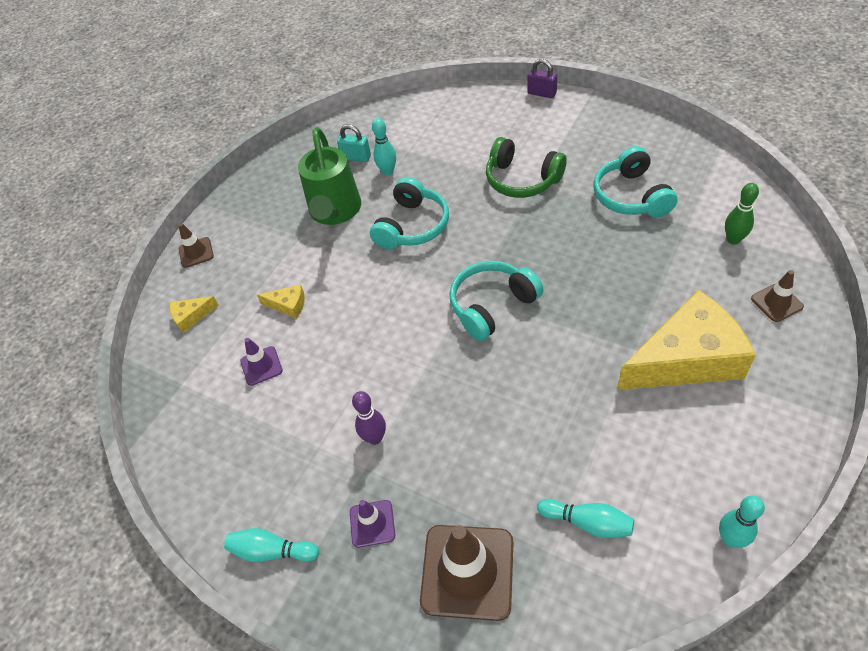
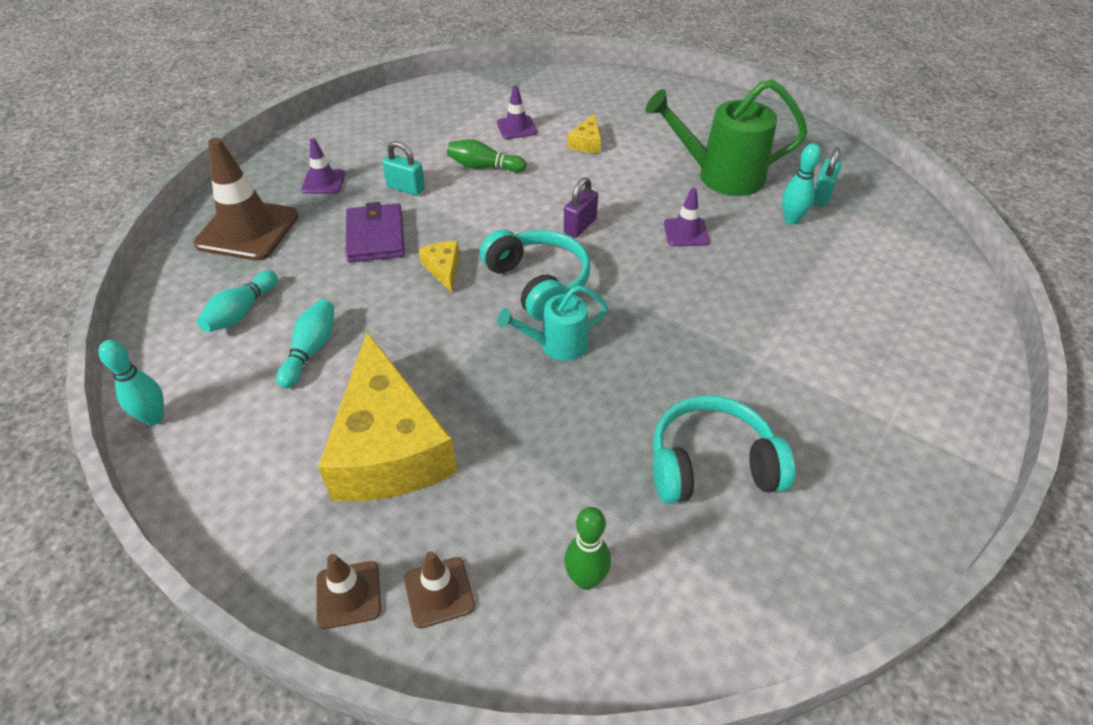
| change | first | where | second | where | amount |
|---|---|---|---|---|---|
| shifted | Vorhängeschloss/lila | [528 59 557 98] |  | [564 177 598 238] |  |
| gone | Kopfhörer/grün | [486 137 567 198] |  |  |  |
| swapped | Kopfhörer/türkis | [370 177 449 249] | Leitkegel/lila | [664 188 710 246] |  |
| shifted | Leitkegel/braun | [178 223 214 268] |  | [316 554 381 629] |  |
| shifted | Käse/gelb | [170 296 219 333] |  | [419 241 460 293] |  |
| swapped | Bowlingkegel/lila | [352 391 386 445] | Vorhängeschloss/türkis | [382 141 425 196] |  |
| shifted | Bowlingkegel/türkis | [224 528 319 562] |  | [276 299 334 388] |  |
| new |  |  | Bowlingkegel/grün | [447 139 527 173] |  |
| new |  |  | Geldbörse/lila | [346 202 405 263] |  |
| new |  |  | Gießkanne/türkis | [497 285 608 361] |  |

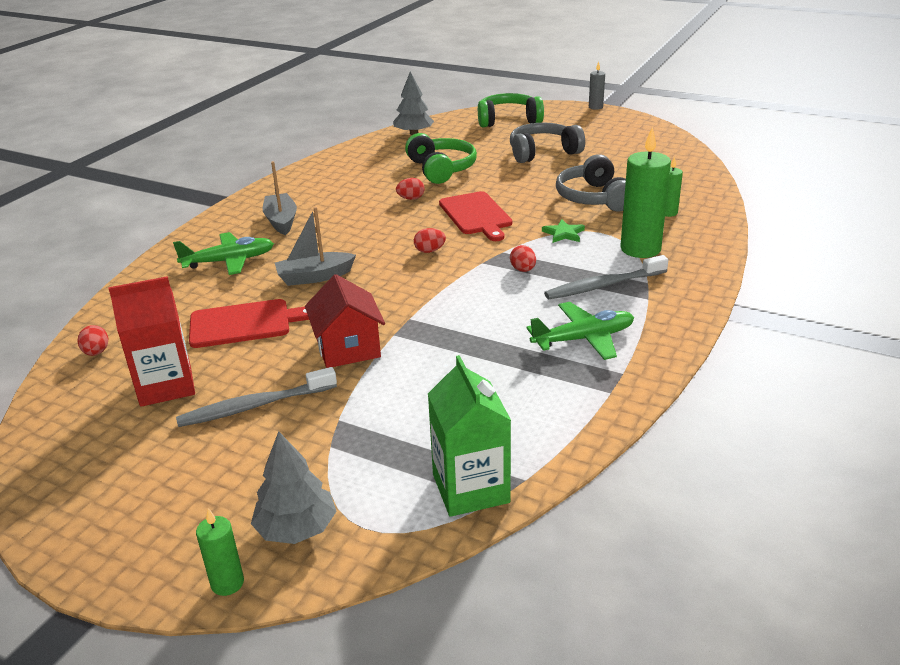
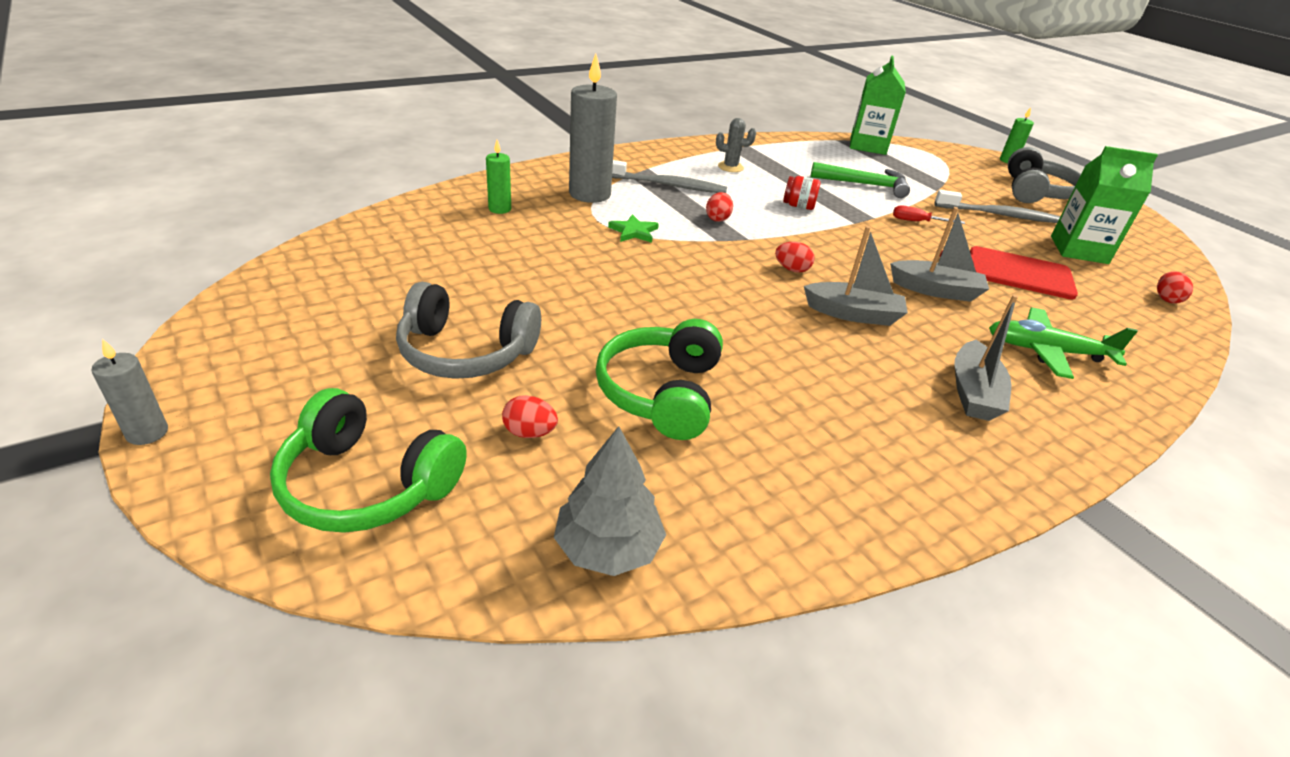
| change | first | where | second | where | amount |
|---|---|---|---|---|---|
| repainted | Kerze/grün | [620 127 671 258] | Kerze/grau | [569 54 617 203] |  |
| shifted | Kopfhörer/grau | [556 154 626 211] |  | [1008 147 1081 203] |  |
| shifted | Ei/rot | [396 178 425 200] |  | [502 395 558 438] |  |
| gone | Schneidebrett/rot | [439 191 512 241] |  |  |  |
| swapped | Haus/rot | [305 274 385 368] | Schraubenzieher/rot | [893 205 965 224] |  |
| repainted | Getränkekarton/rot | [108 276 195 407] | Getränkekarton/grün | [1051 146 1158 264] |  |
| swapped | Flugzeug/grün | [526 302 634 360] | Kaktus/grau | [716 118 756 172] |  |
| gone | Baum/grau | [251 431 337 544] |  |  |  |
| new |  |  | Hammer/grün | [811 162 910 198] |  |
| new |  |  | Einmachglas/rot | [783 176 821 210] |  |
| new |  |  | Boot/grau | [804 226 908 326] |  |

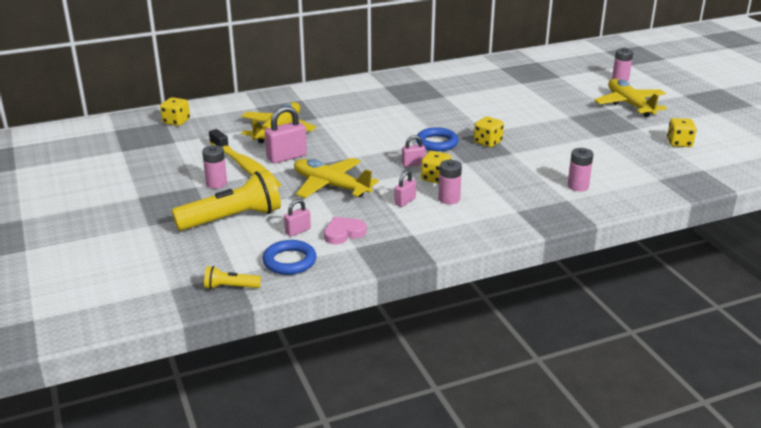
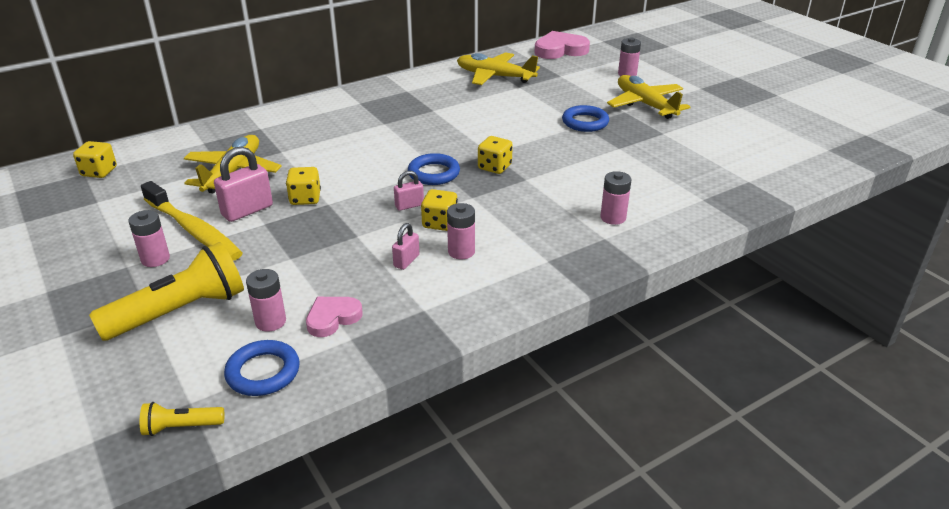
| change | first | where | second | where | amount |
|---|---|---|---|---|---|
| shifted | Spielwürfel/gelb | [667 118 697 147] |  | [286 167 321 205] |  |
| shifted | Flugzeug/gelb | [294 158 379 198] |  | [457 52 540 85] |  |
| swapped | Vorhängeschloss/rosa | [284 199 311 237] | Batterie/rosa | [246 269 286 332] |  |
| new |  |  | Herz/rosa | [534 31 590 59] |  |
| new |  |  | Ring/blau | [562 105 609 132] |  |

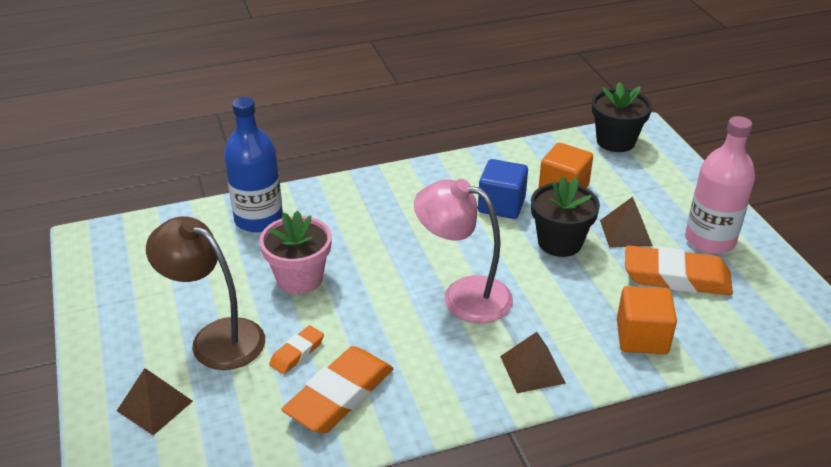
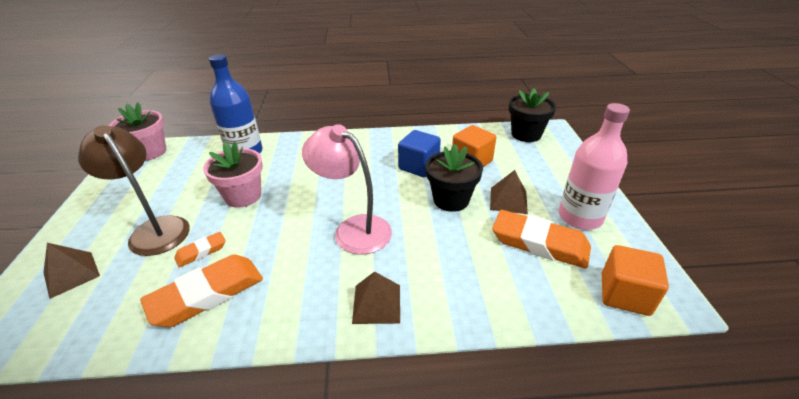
| change | first | where | second | where | amount |
|---|---|---|---|---|---|
| shifted | Kubus/orange | [617 286 677 354] |  | [602 245 669 316] |  |
| new |  |  | Blumentopf/rosa | [109 103 166 161] |  |

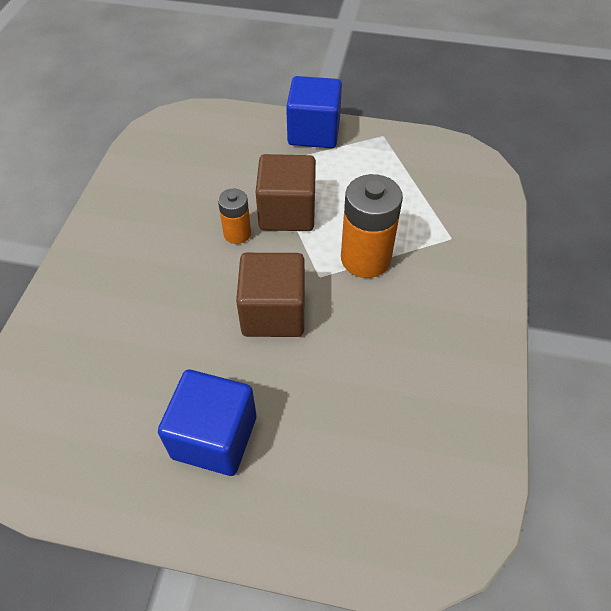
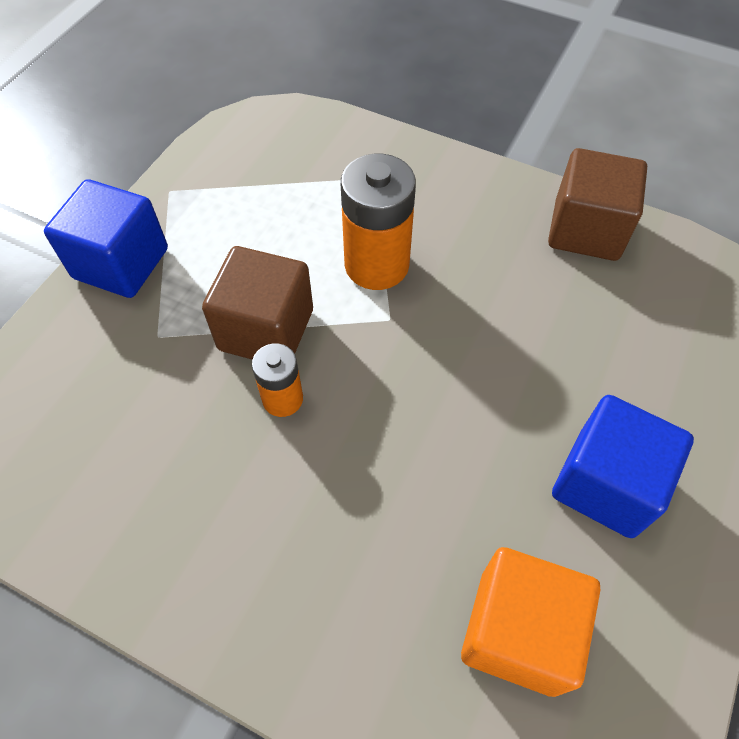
| change | first | where | second | where | amount |
|---|---|---|---|---|---|
| shifted | Kubus/braun | [236 253 305 337] |  | [548 148 647 261] |  |
| new |  |  | Kubus/orange | [461 547 600 697] |  |

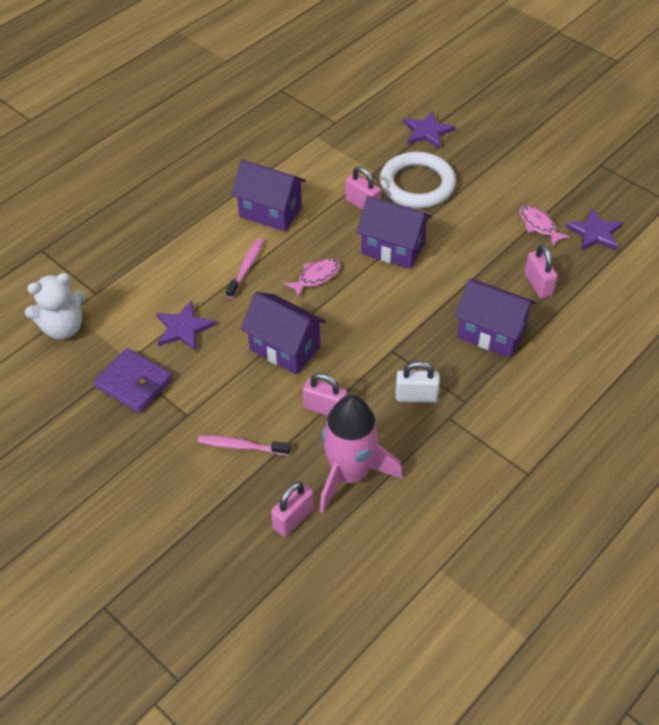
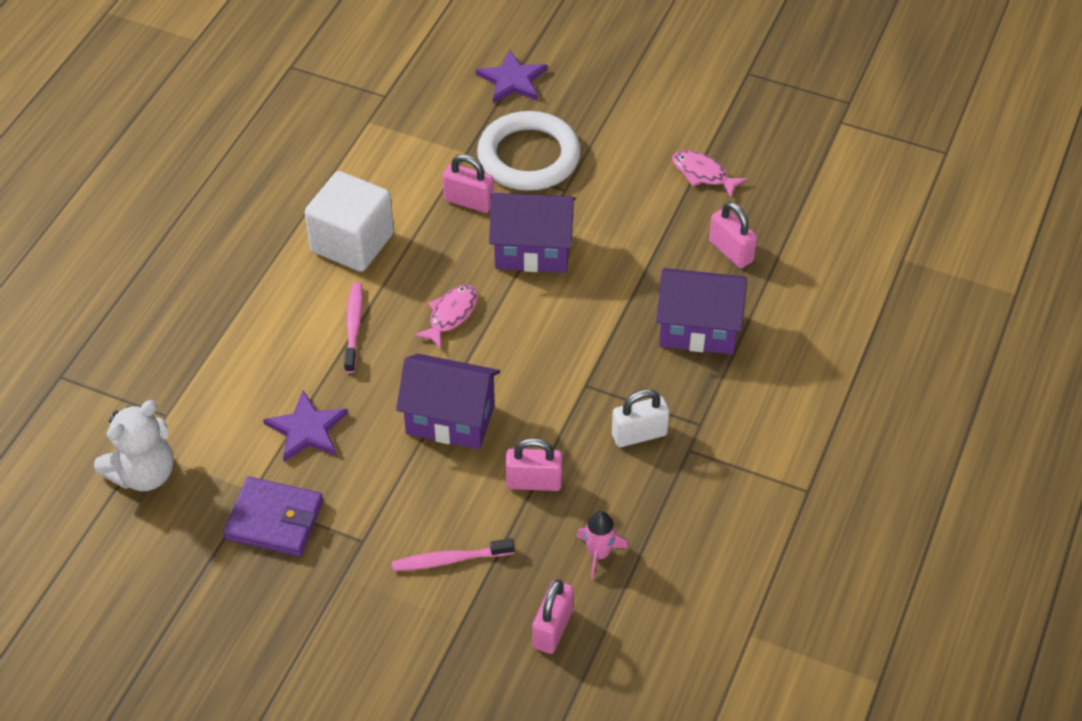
| change | first | where | second | where | amount |
|---|---|---|---|---|---|
| swapped | Haus/lila | [231 159 306 232] | Kubus/weiß | [305 171 394 272] |  |
| gone | Stern/lila | [565 208 623 251] |  |  |  |
| scaled | Rakete/rosa | [319 395 403 513] |  | [577 511 628 580] | x0.45 |

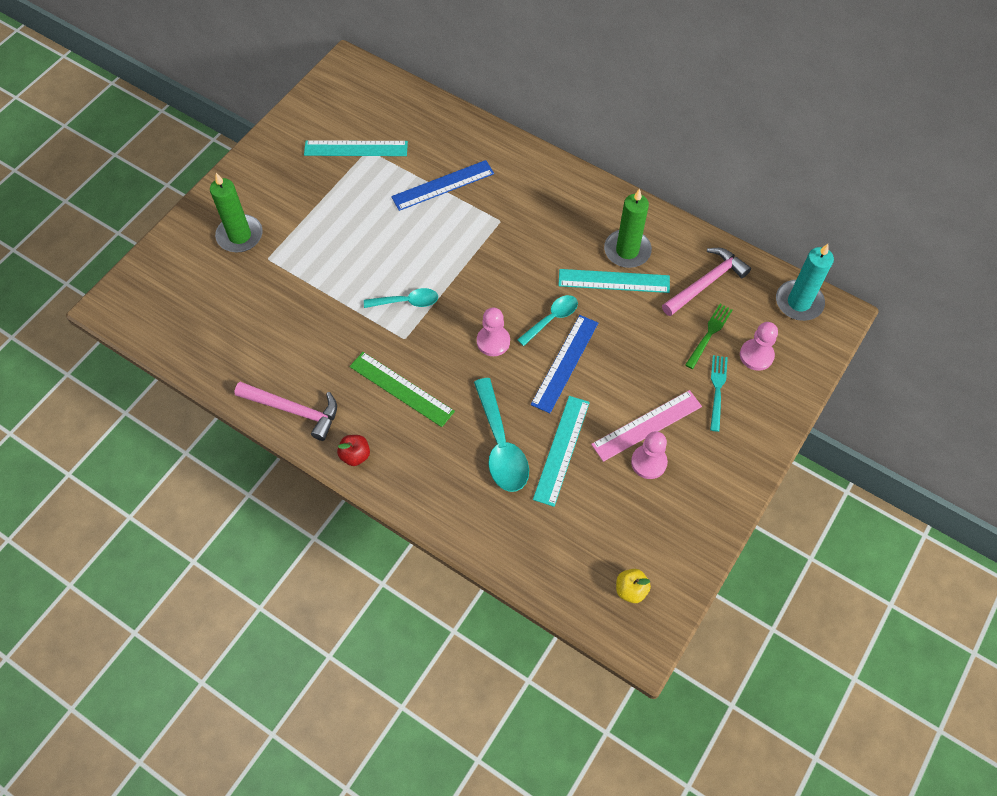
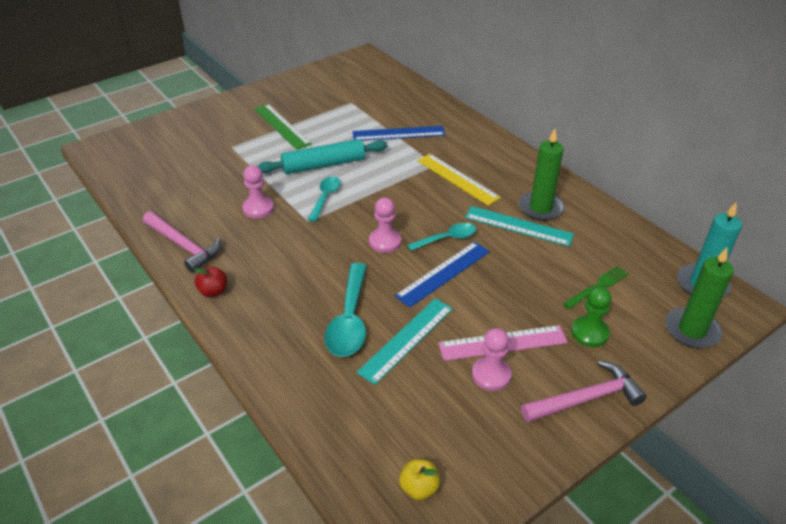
| change | first | where | second | where | amount |
|---|---|---|---|---|---|
| gone | Lineal/türkis | [304 140 408 156] |  |  |  |
| shifted | Kerze/grün | [210 173 263 252] |  | [665 247 734 348] |  |
| shifted | Hammer/rosa | [662 248 751 316] |  | [521 360 647 422] |  |
| rotated | Löffel/türkis | [364 288 438 308] |  | [308 176 341 222] | 90 degrees counterclockwise |
| shifted | Bauer/rosa | [740 322 778 371] |  | [242 165 274 219] |  |
| shifted | Lineal/grün | [349 352 455 427] |  | [254 104 311 150] |  |
| swapped | Gabel/türkis | [710 355 728 432] | Bauer/grün | [571 287 611 347] |  |
| new |  |  | Nudelholz/türkis | [257 139 387 174] |  |
| new |  |  | Lineal/gelb | [417 154 501 206] |  |

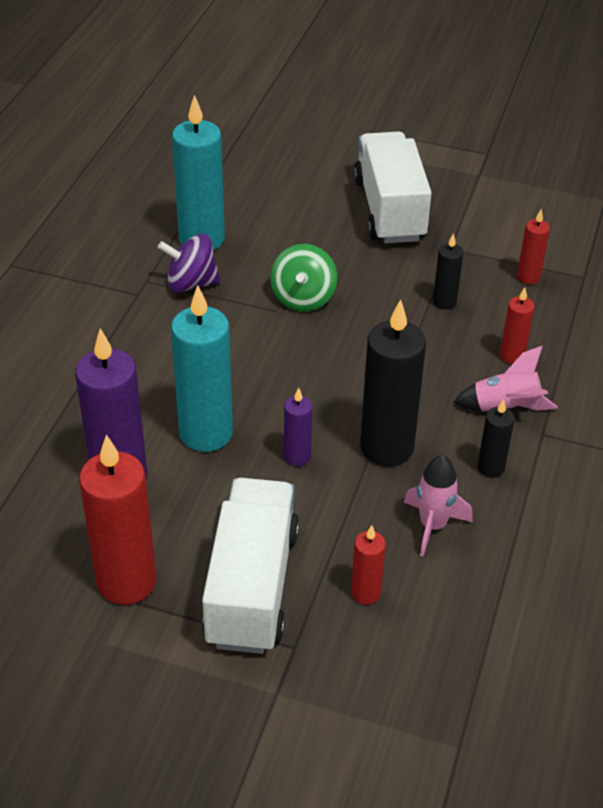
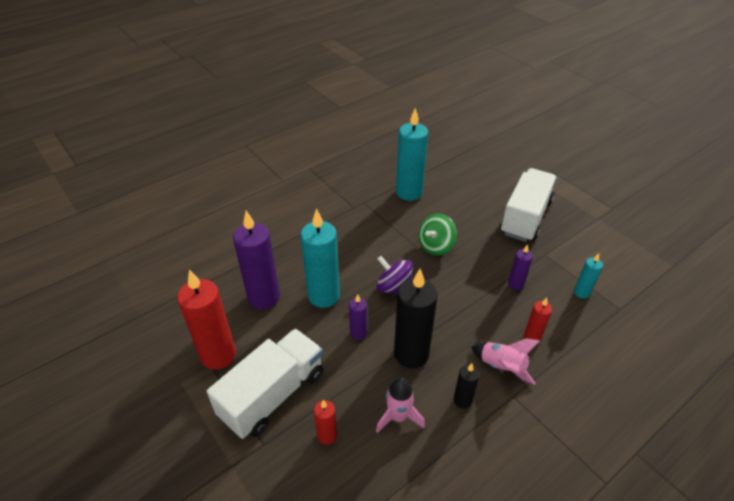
| change | first | where | second | where | amount |
|---|---|---|---|---|---|
| repainted | Kerze/rot | [517 210 550 284] | Kerze/türkis | [574 253 603 299] |  |
| repainted | Kerze/schwarz | [433 233 464 309] | Kerze/lila | [508 244 533 290] |  |
| shifted | Kreisel/lila | [158 234 221 293] |  | [377 256 413 293] |  |

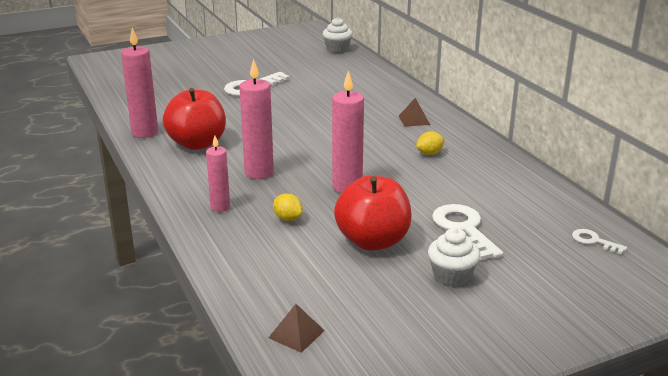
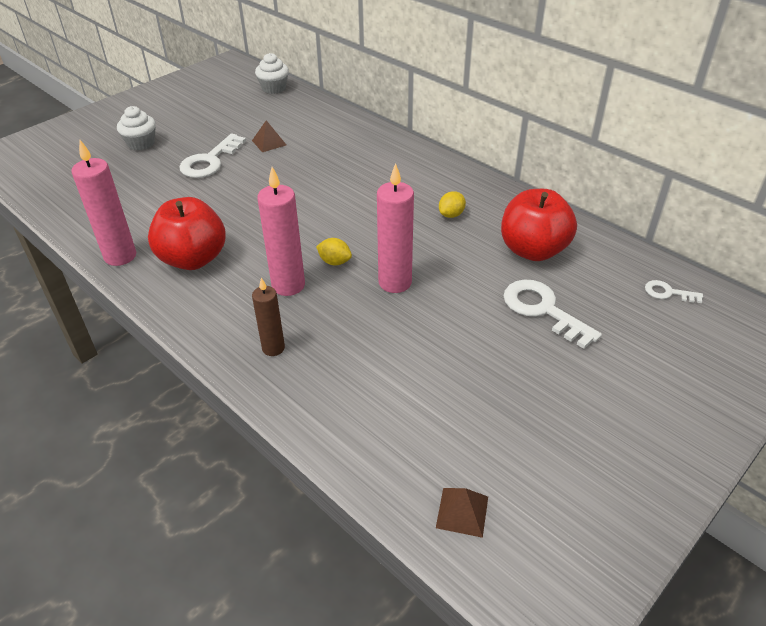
| change | first | where | second | where | amount |
|---|---|---|---|---|---|
| shifted | Pyramide/braun | [399 98 430 127] |  | [252 120 286 152] |  |
| repainted | Kerze/rosa | [206 136 230 212] | Kerze/braun | [252 277 285 356] |  |
| shifted | Apfel/rot | [334 175 412 251] |  | [501 189 577 261] |  |
| shifted | Zitrone/gelb | [273 194 303 221] |  | [316 238 352 265] |  |
| shifted | Muffin/weiß | [428 228 480 287] |  | [117 106 156 150] |  |

